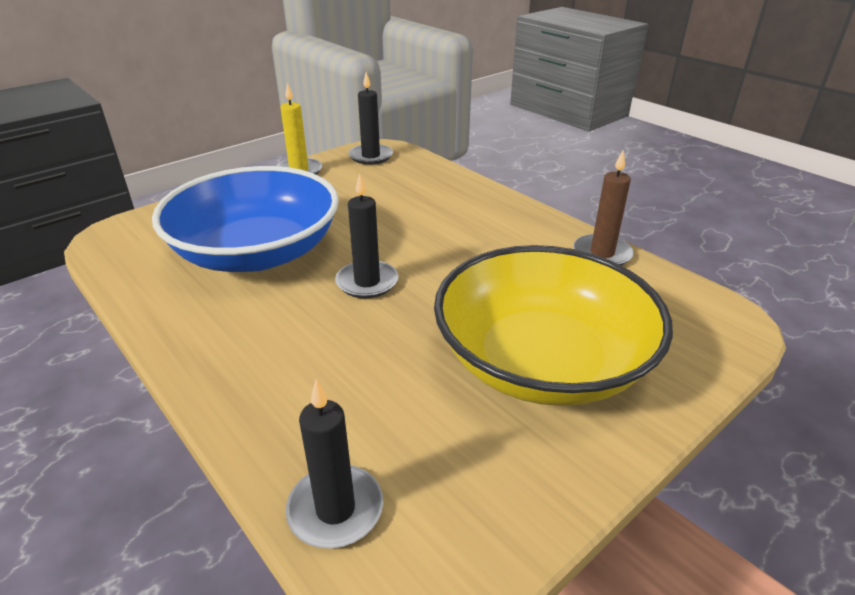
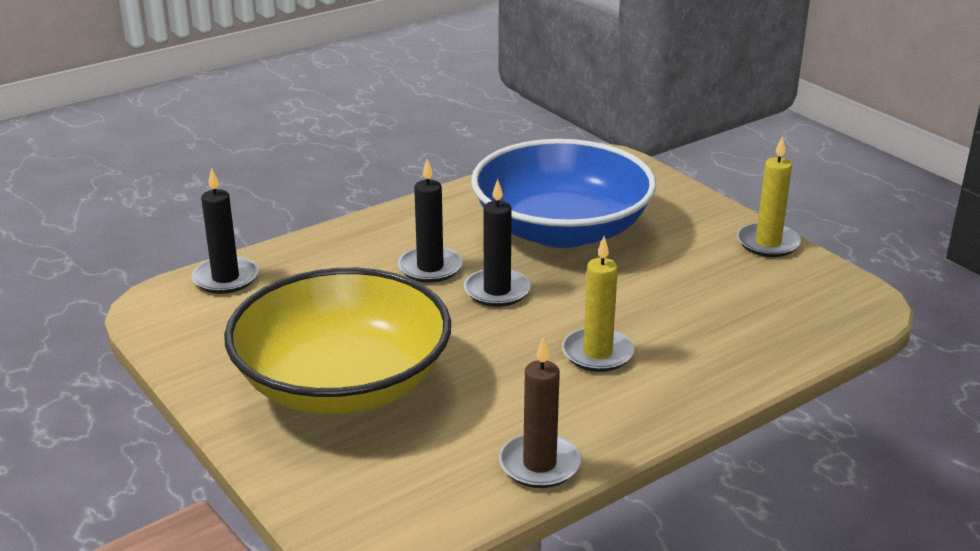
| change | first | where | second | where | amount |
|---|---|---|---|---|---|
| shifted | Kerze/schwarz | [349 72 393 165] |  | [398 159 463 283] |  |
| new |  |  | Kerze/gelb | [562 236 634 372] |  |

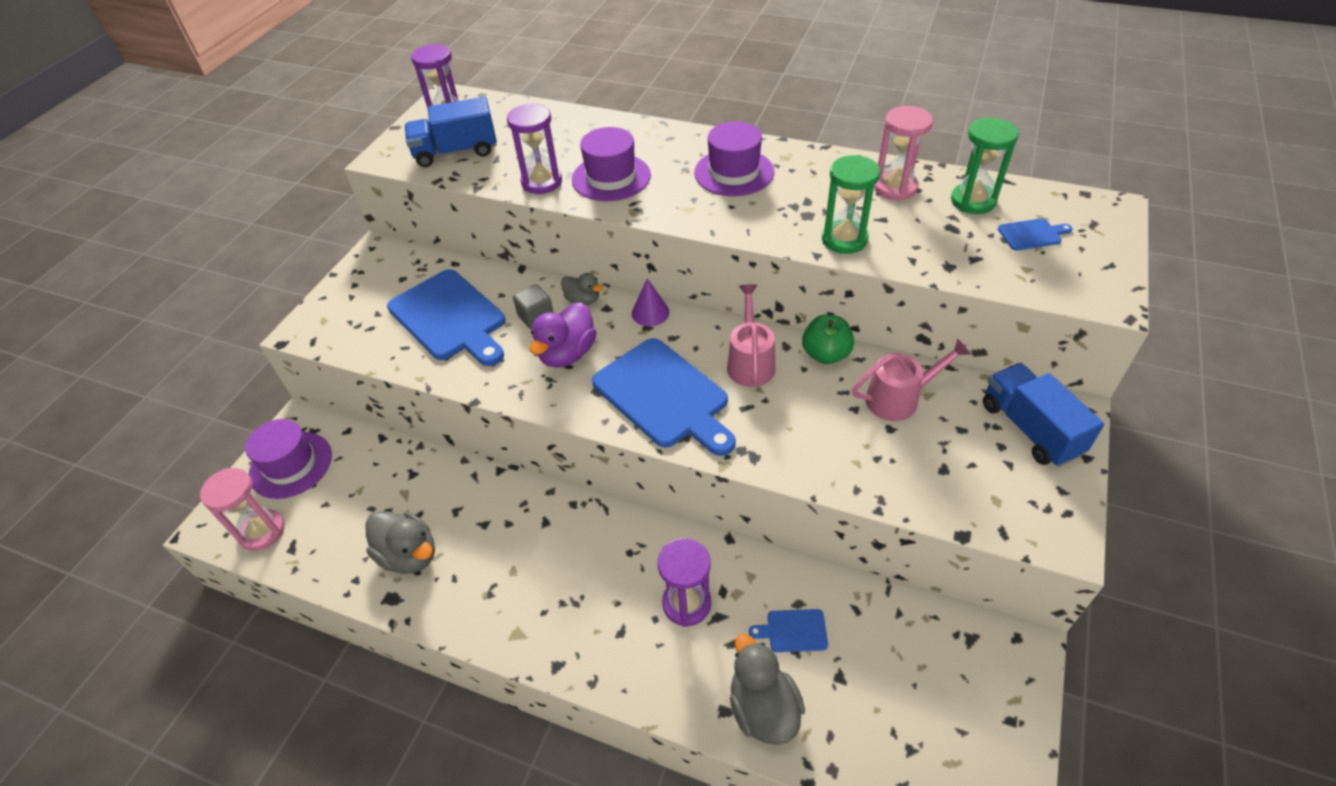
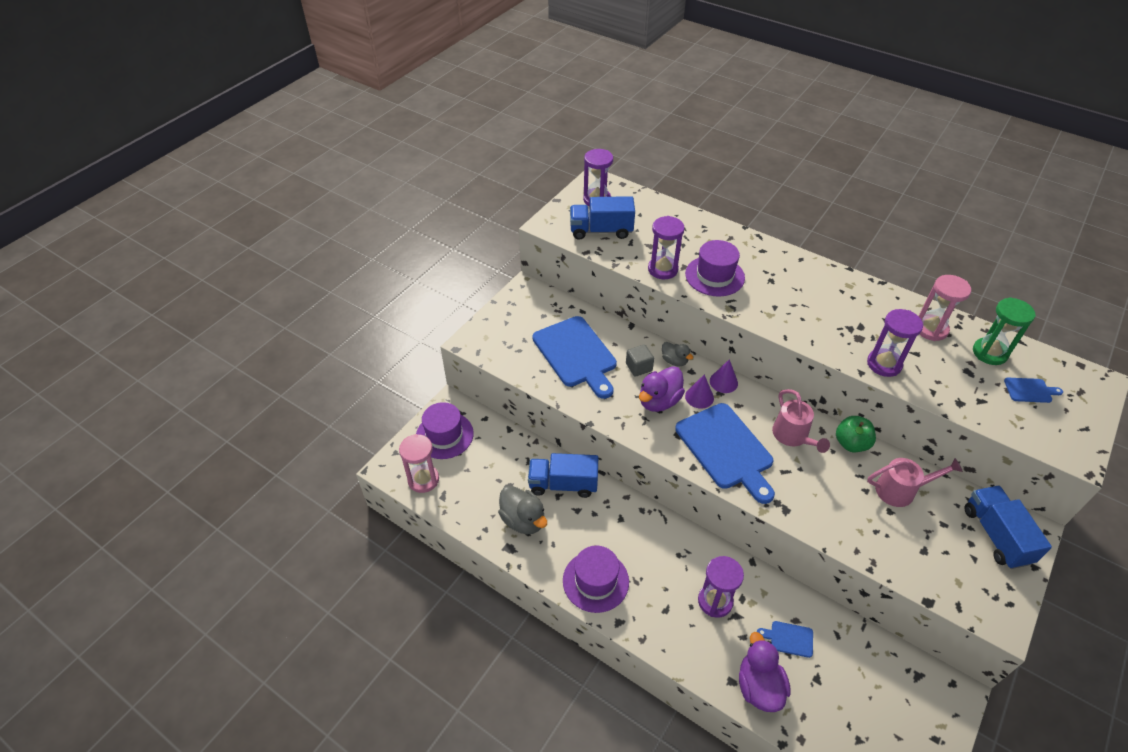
| change | first | where | second | where | amount |
|---|---|---|---|---|---|
| shifted | Hut/lila | [694 122 774 196] |  | [563 546 629 613] |  |
| repainted | Sanduhr/grün | [822 155 880 254] | Sanduhr/lila | [867 309 923 377] |  |
| rotated | Gießkanne/rosa | [727 284 775 387] |  | [772 389 830 453] | 150 degrees clockwise |
| repainted | Ente/grau | [730 634 805 745] | Ente/lila | [739 632 791 712] |  |
| new |  |  | Kegel/lila | [685 374 714 409] |  |
| new |  |  | Lastwagen/blau | [528 453 598 498] |  |

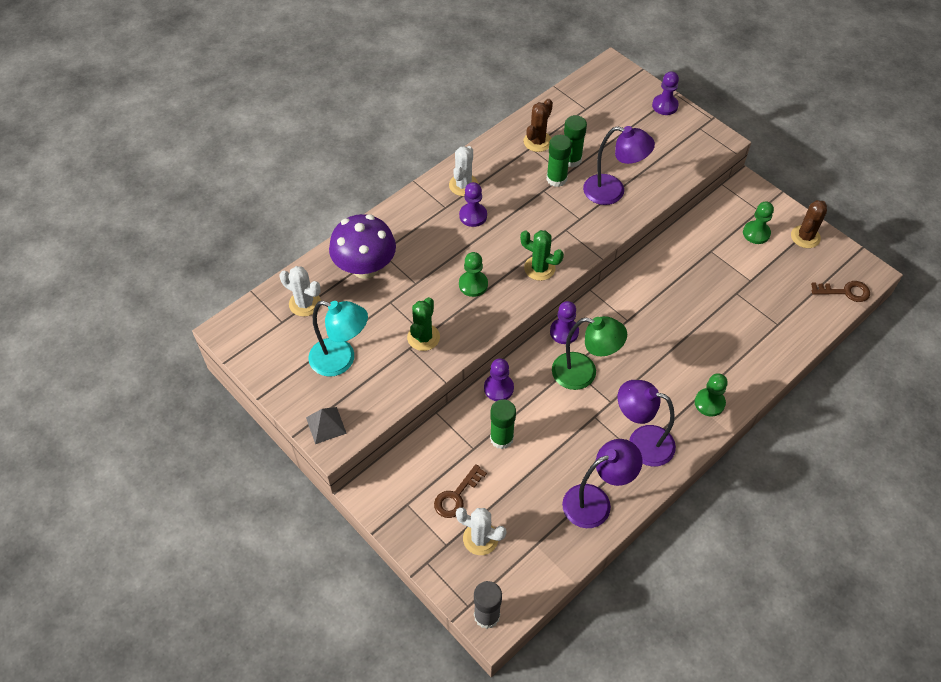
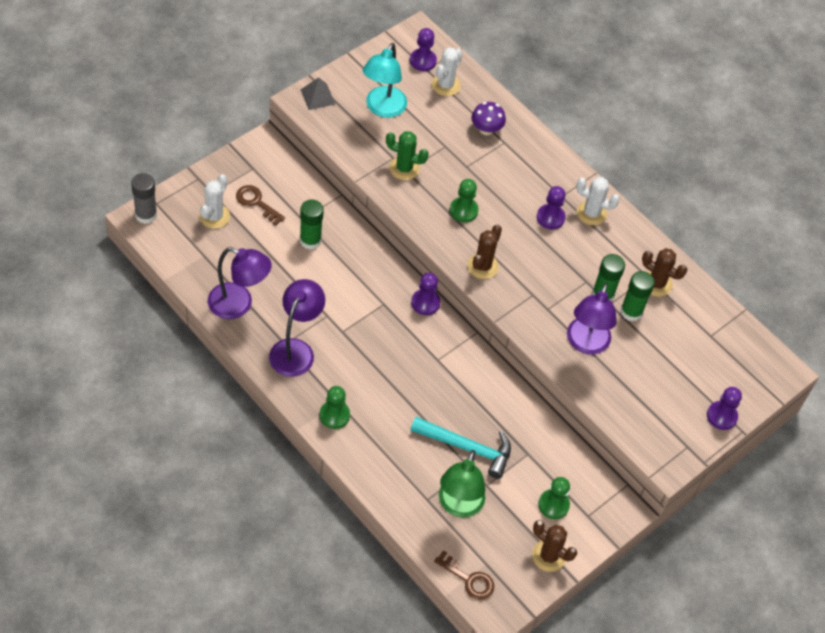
| change | first | where | second | where | amount |
|---|---|---|---|---|---|
| scaled | Pilz/lila | [329 214 396 279] |  | [471 102 506 135] | x0.55 |
| repainted | Kaktus/grün | [520 230 564 281] | Kaktus/braun | [467 224 502 279] |  |
| rotated | Schlüssel/braun | [811 281 870 302] |  | [434 550 494 600] | 60 degrees counterclockwise |
| shifted | Lampe/grün | [552 316 627 390] |  | [439 450 485 517] |  |
| shifted | Bauer/lila | [484 358 514 401] |  | [410 28 437 71] |  |
| rotated | Lampe/lila | [562 439 642 528] |  | [208 247 272 319] | 45 degrees counterclockwise |
| new |  |  | Hammer/türkis | [411 417 511 479] |  |

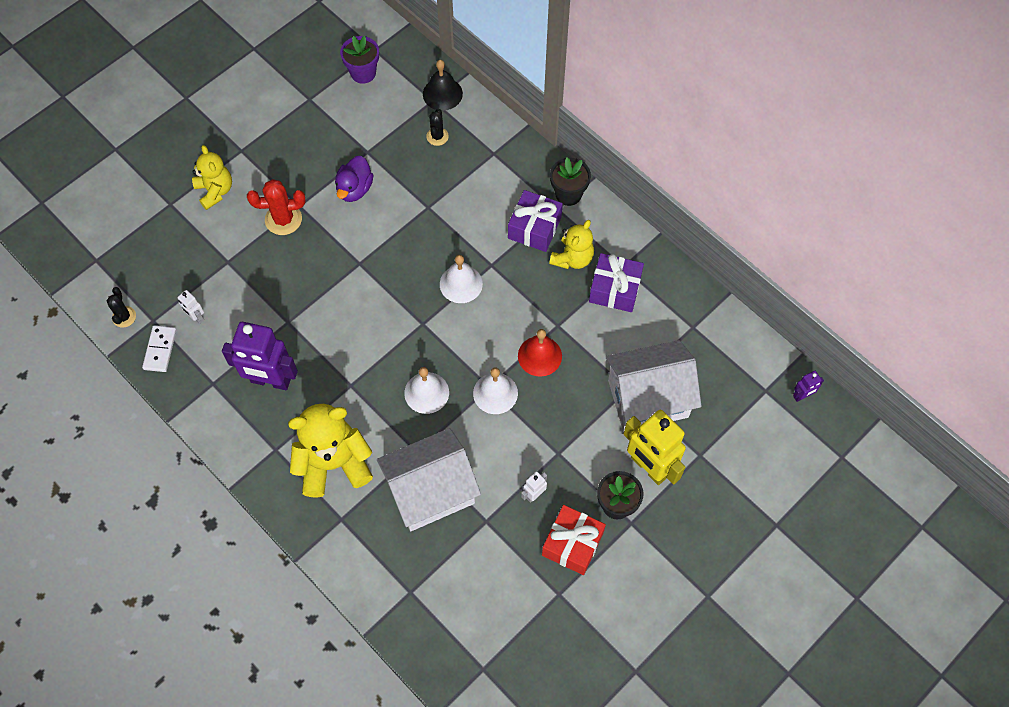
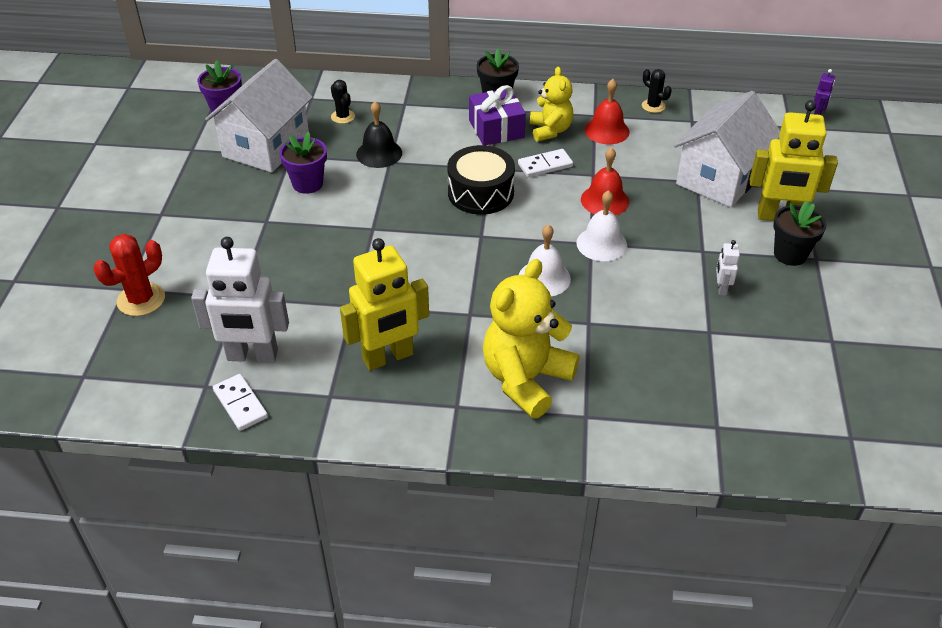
| change | first | where | second | where | amount |
|---|---|---|---|---|---|
| shifted | Glocke/schwarz | [423 60 463 111] |  | [356 101 402 168] |  |
| gone | Teddybär/gelb | [192 145 232 210] |  |  |  |
| swapped | Ente/lila | [335 156 373 202] | Blumentopf/lila | [280 132 327 194] |  |
| shifted | Kaktus/rot | [247 179 306 235] |  | [94 234 165 316] |  |
| swapped | Geschenk/lila | [589 253 644 312] | Glocke/rot | [585 79 629 144] |  |
| swapped | Glocke/weiß | [440 255 483 303] | Trommel/schwarz | [447 145 515 215] |  |
| shifted | Kaktus/schwarz | [107 287 136 328] |  | [642 69 672 113] |  |
| scaled | Roboter/weiß | [177 290 204 324] |  | [191 237 289 363] | x2.28 |
| repainted | Roboter/lila | [222 322 298 390] | Roboter/gelb | [340 238 429 371] |  |
| shifted | Haus/weiß | [377 428 481 531] |  | [205 59 313 173] |  |
| gone | Geschenk/rot | [542 505 606 575] |  |  |  |
| new |  |  | Dominostein/weiß | [518 149 573 177] |  |

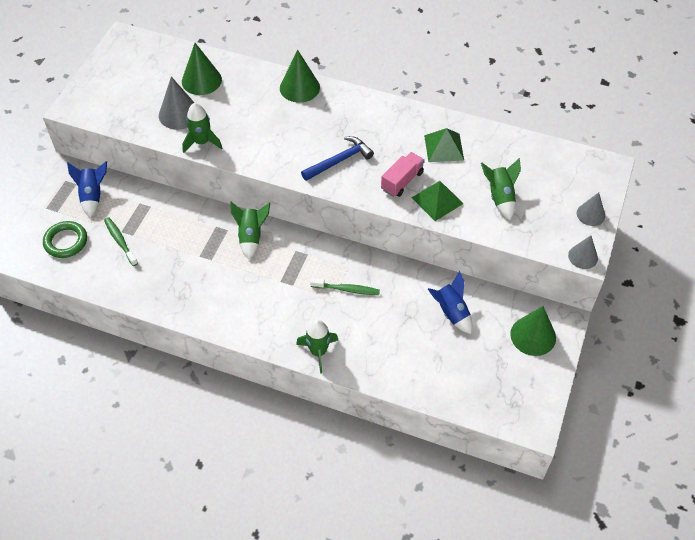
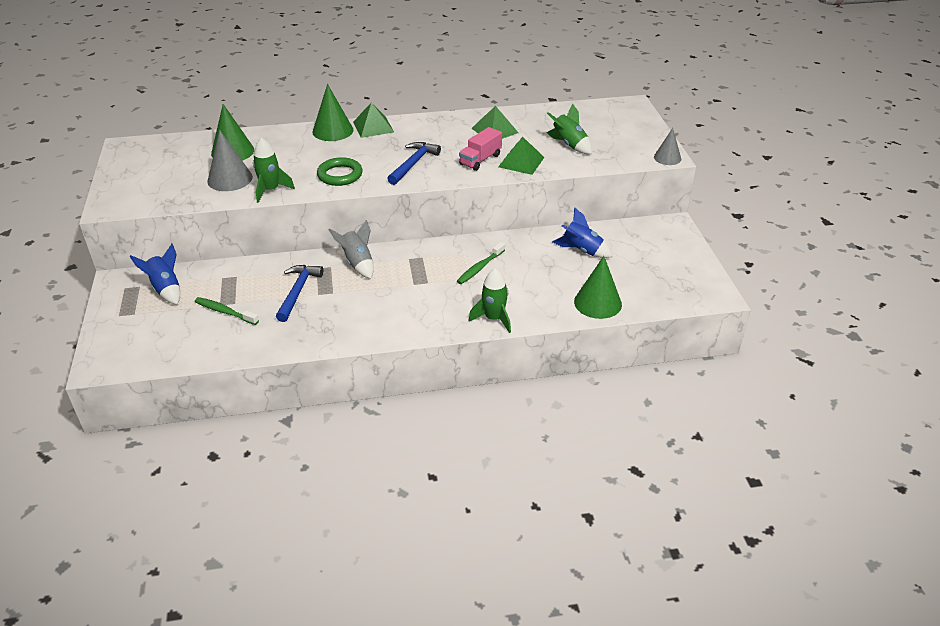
| change | first | where | second | where | amount |
|---|---|---|---|---|---|
| rotated | Lastwagen/rosa | [381 152 425 197] |  | [459 127 502 171] | 150 degrees counterclockwise |
| gone | Kegel/grau | [577 192 605 226] |  |  |  |
| repainted | Rakete/grün | [230 201 270 260] | Rakete/grau | [329 220 374 279] |  |
| shifted | Ring/grün | [43 221 87 258] |  | [317 157 363 186] |  |
| rotated | Zahnbürste/grün | [310 278 380 295] |  | [457 242 505 284] | 150 degrees clockwise |
| shifted | Kegel/grün | [510 306 556 356] |  | [574 256 622 319] |  |
| new |  |  | Pyramide/grün | [353 102 394 138] |  |
| new |  |  | Hammer/blau | [276 265 323 322] |  |

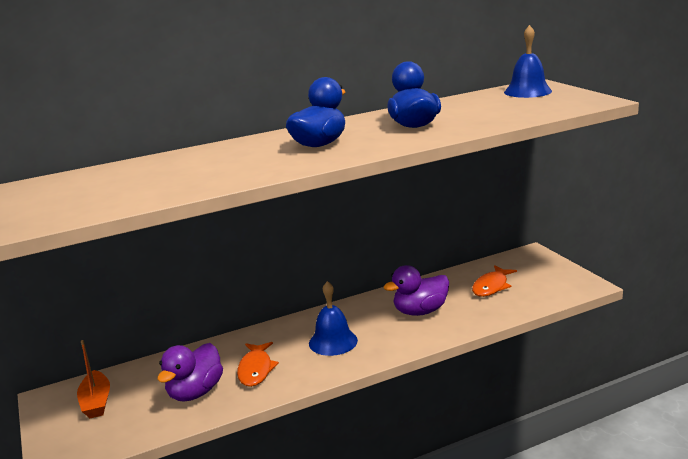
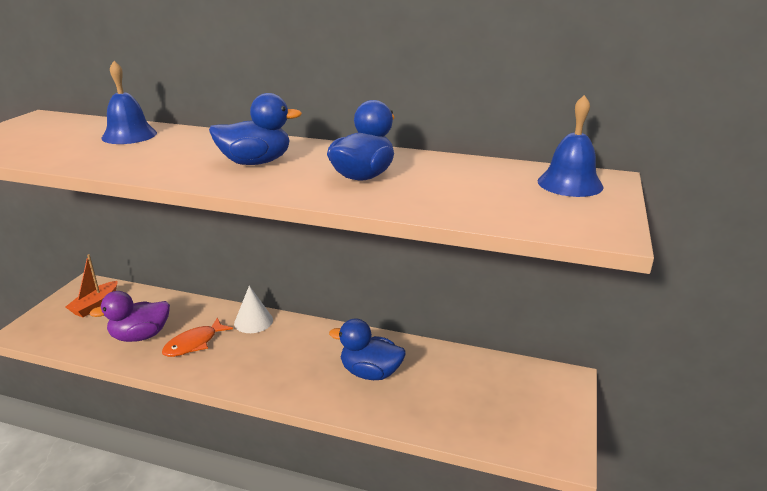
| change | first | where | second | where | amount |
|---|---|---|---|---|---|
| repainted | Ente/lila | [384 265 449 316] | Ente/blau | [329 318 406 380] |  |
| gone | Fisch/orange | [472 265 517 297] |  |  |  |
| shifted | Glocke/blau | [309 281 358 356] |  | [101 61 157 144] |  |
| new |  |  | Kegel/weiß | [234 286 273 333] |  |

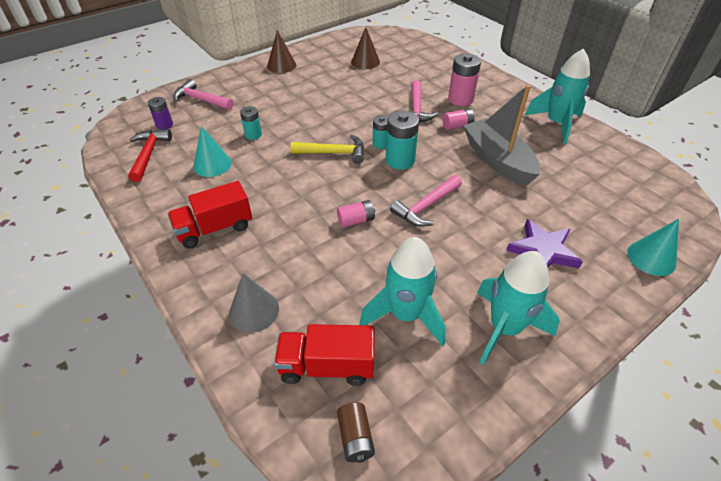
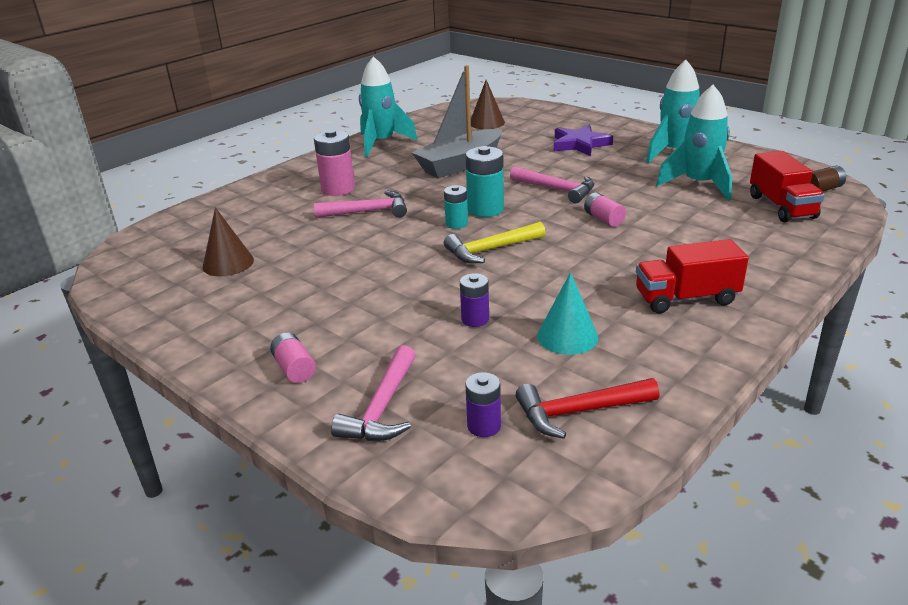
| change | first | where | second | where | amount |
|---|---|---|---|---|---|
| shifted | Kegel/braun | [267 30 296 73] |  | [471 80 505 129] |  |
| repainted | Batterie/türkis | [240 106 262 140] | Batterie/lila | [460 273 489 327] |  |
| shifted | Batterie/rosa | [443 109 475 130] |  | [270 332 316 383] |  |
| rotated | Hammer/gelb | [291 135 364 164] |  | [444 222 545 263] | 105 degrees counterclockwise |
| rotated | Lastwagen/rot | [168 181 252 248] |  | [636 239 749 313] | 120 degrees clockwise |
| gone | Kegel/türkis | [627 219 679 276] |  |  |  |
| gone | Kegel/grau | [229 273 279 333] |  |  |  |

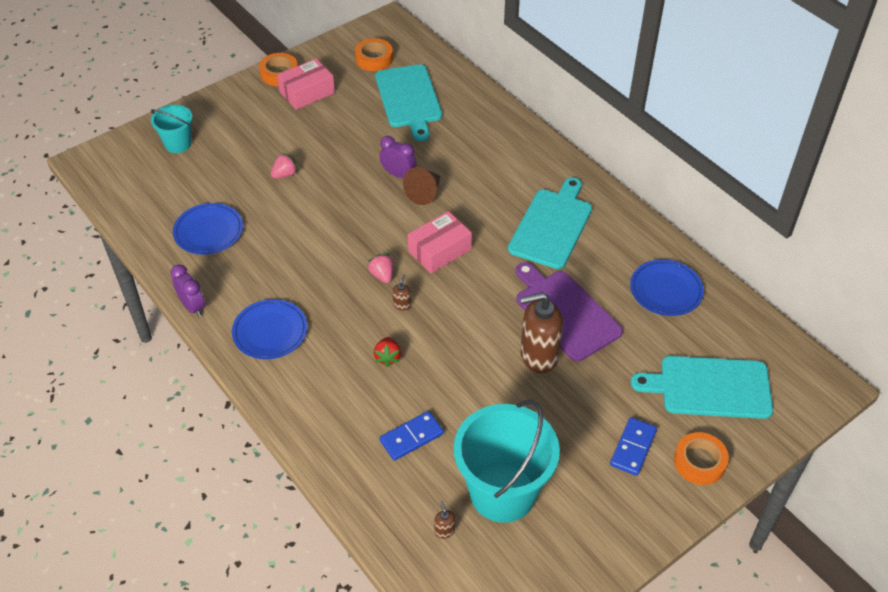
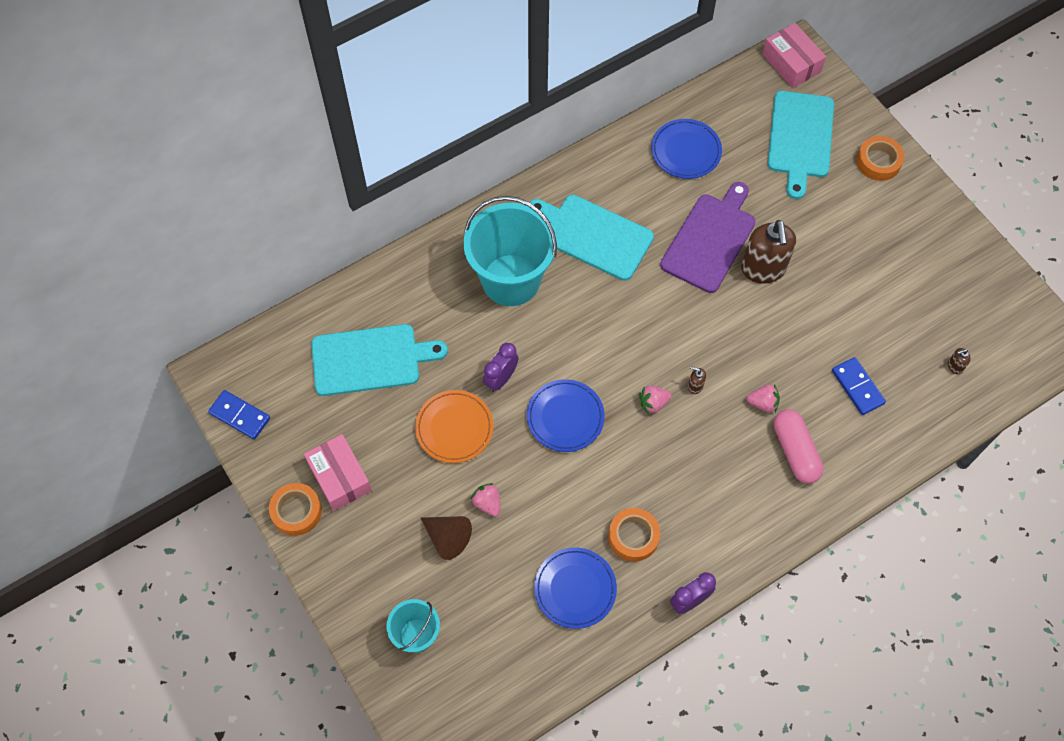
| change | first | where | second | where | amount |
|---|---|---|---|---|---|
| shifted | Klebeband/orange | [355 38 393 71] |  | [608 508 660 561] |  |
| shifted | Kegel/braun | [403 167 440 205] |  | [421 516 472 560] |  |
| shifted | Schachtel/rosa | [408 211 472 273] |  | [762 23 826 88] |  |
| rotated | Schneidebrett/lila | [515 262 623 362] |  | [660 182 756 293] | 150 degrees clockwise |
| shifted | Teller/blau | [232 299 307 360] |  | [527 379 605 452] |  |
| repainted | Erdbeere/rot | [374 337 401 367] | Erdbeere/rosa | [746 384 780 412] |  |
| shifted | Eimer/türkis | [454 400 560 523] |  | [463 196 557 306] |  |
| shifted | Dominostein/blau | [610 417 657 476] |  | [208 390 270 440] |  |
| new |  |  | Teller/orange | [415 390 494 463] |  |
| new |  |  | Kapsel/rosa | [774 409 824 484] |  |

